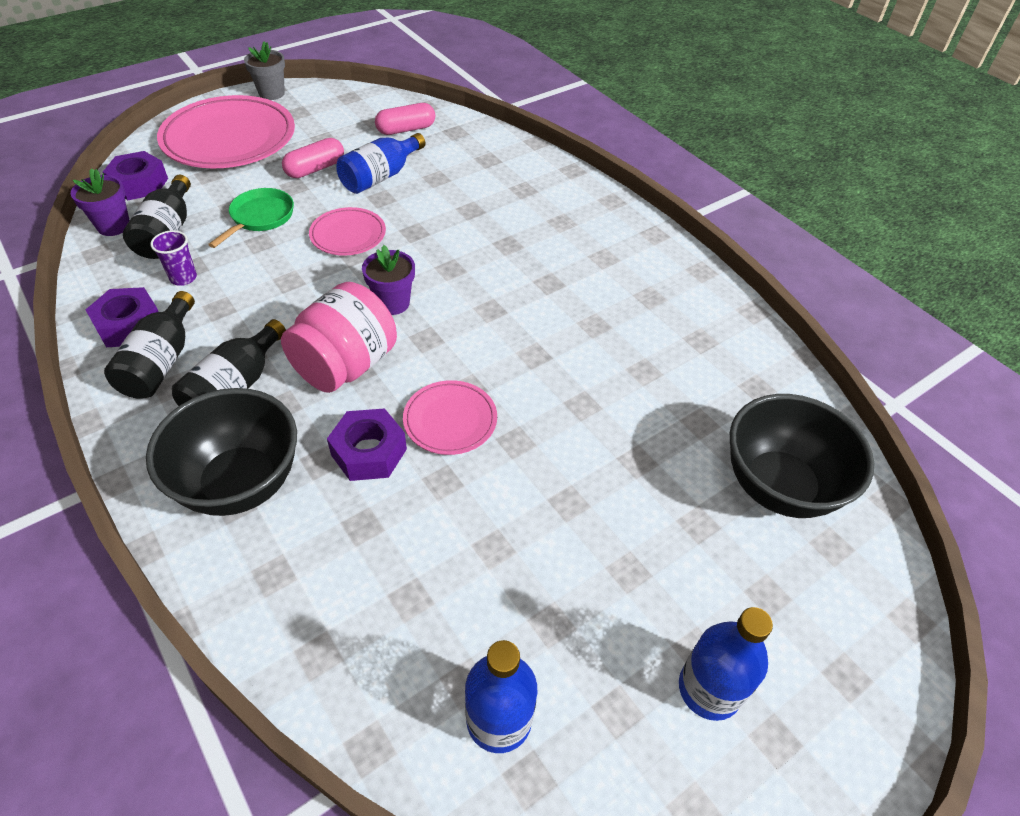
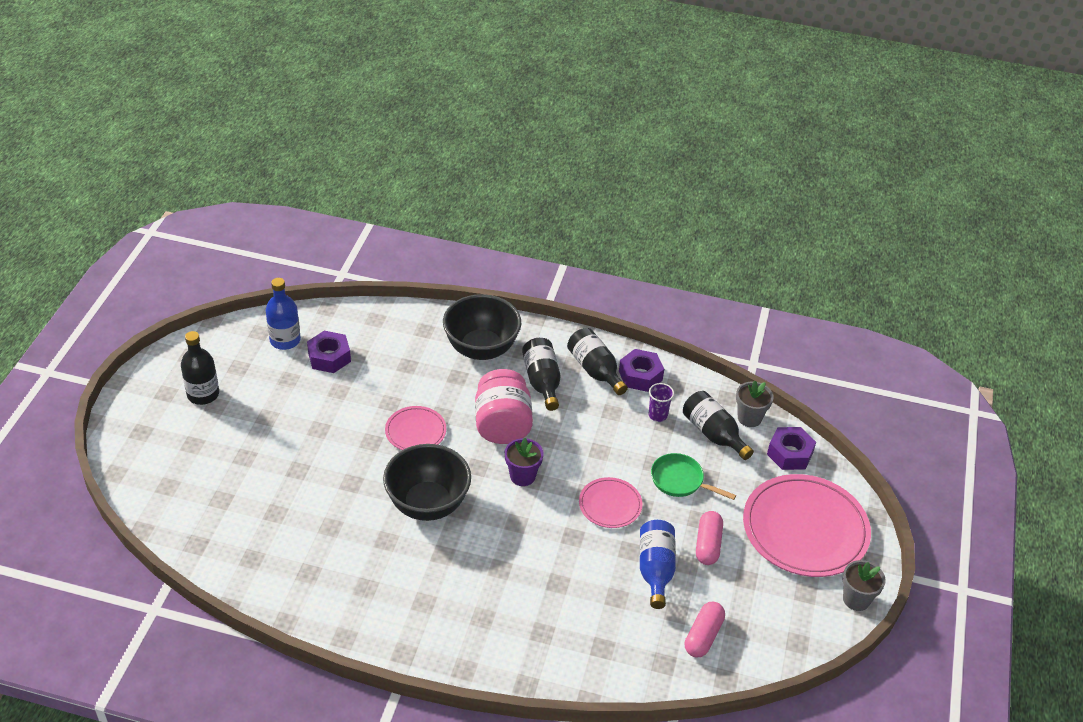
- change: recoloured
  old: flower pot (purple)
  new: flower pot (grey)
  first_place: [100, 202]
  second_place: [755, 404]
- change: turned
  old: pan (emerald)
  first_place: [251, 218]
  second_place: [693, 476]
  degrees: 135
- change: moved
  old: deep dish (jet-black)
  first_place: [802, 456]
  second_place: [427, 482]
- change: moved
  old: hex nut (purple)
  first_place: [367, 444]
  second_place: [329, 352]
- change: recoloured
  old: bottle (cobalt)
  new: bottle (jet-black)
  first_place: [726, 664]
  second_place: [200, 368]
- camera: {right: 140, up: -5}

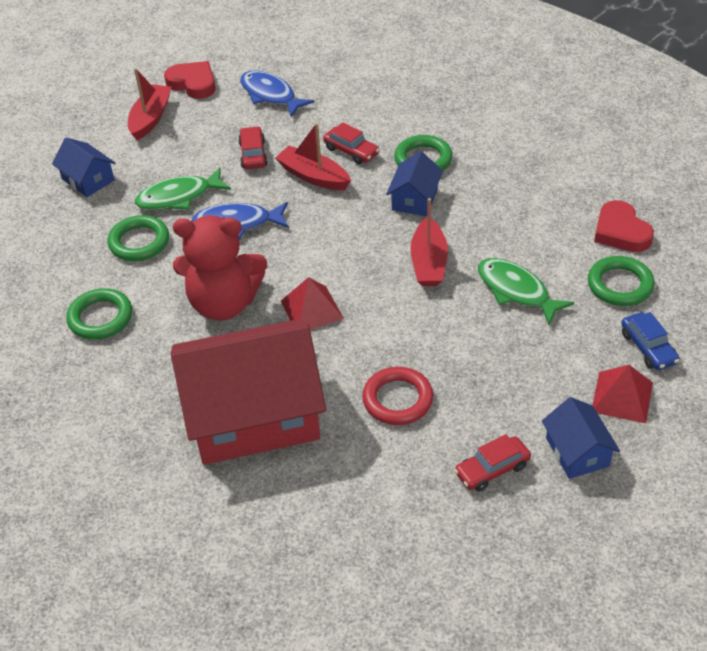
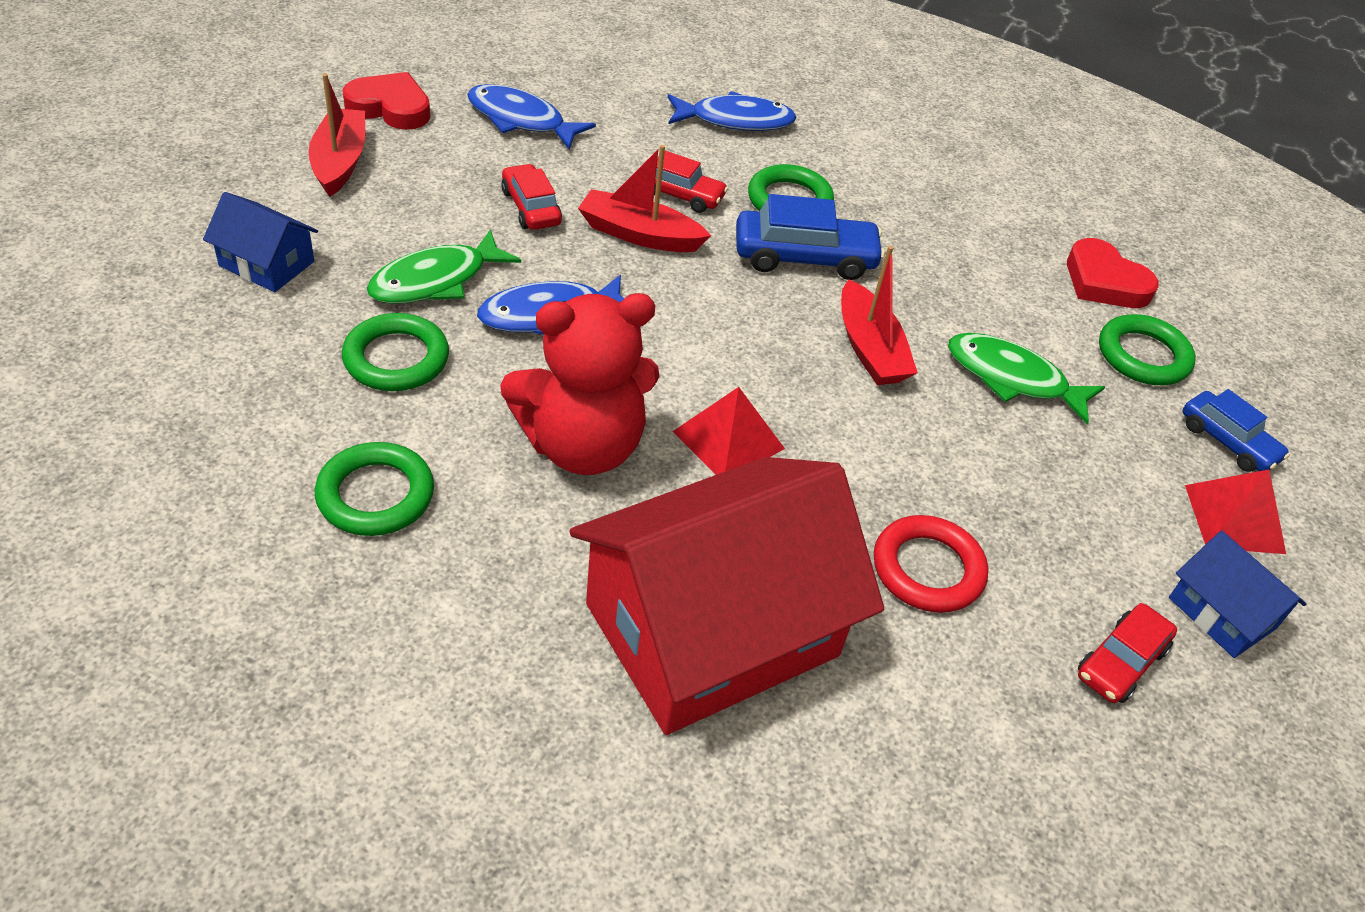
- change: replaced
  old: toy house (cobalt)
  new: car (cobalt)
  first_place: [414, 183]
  second_place: [810, 237]
- change: added
  new: toy fish (cobalt)
  second_place: [732, 111]
- camera: {right: -25, up: 0}

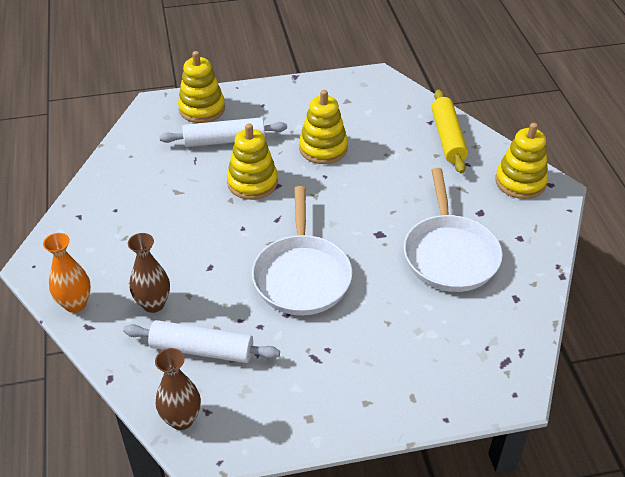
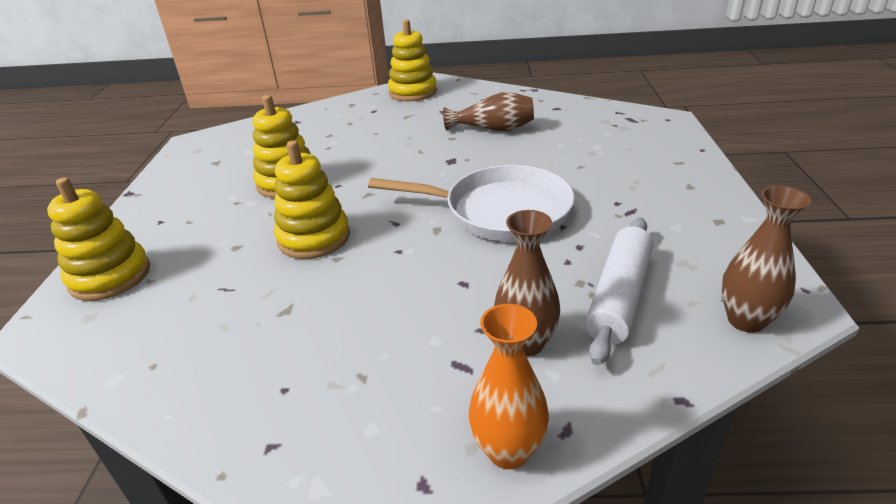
- change: removed
  old: rolling pin (bright yellow)
  first_place: [450, 131]
- change: removed
  old: rolling pin (white)
  first_place: [223, 132]
- change: replaced
  old: pan (white)
  new: tall vase (russet)
  first_place: [453, 230]
  second_place: [488, 111]
- camera: {right: -75, up: -10}

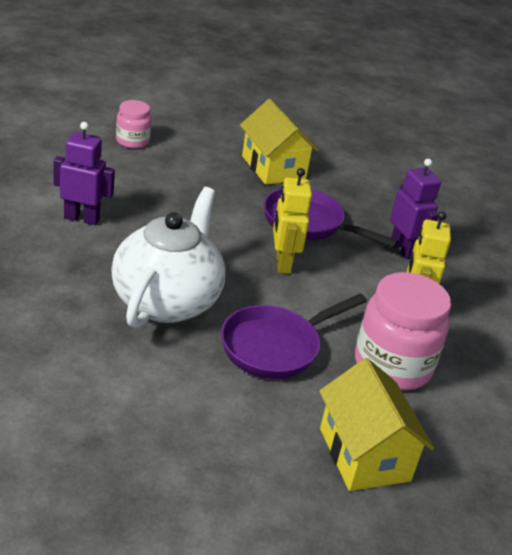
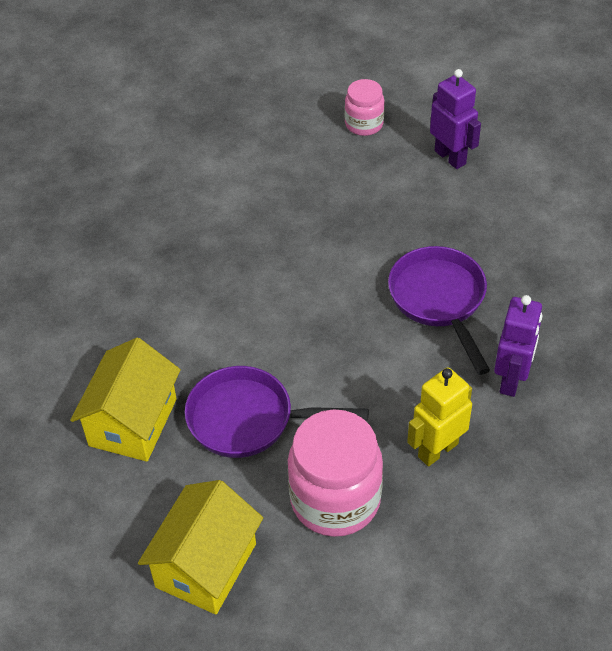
- change: moved
  old: toy house (bright yellow)
  first_place: [279, 142]
  second_place: [125, 400]
- change: moved
  old: toy robot (purple)
  first_place: [84, 173]
  second_place: [455, 119]
- change: removed
  old: toy robot (bright yellow)
  first_place: [292, 221]
- change: removed
  old: teapot (white)
  first_place: [168, 257]
- camera: {right: 50, up: 15}

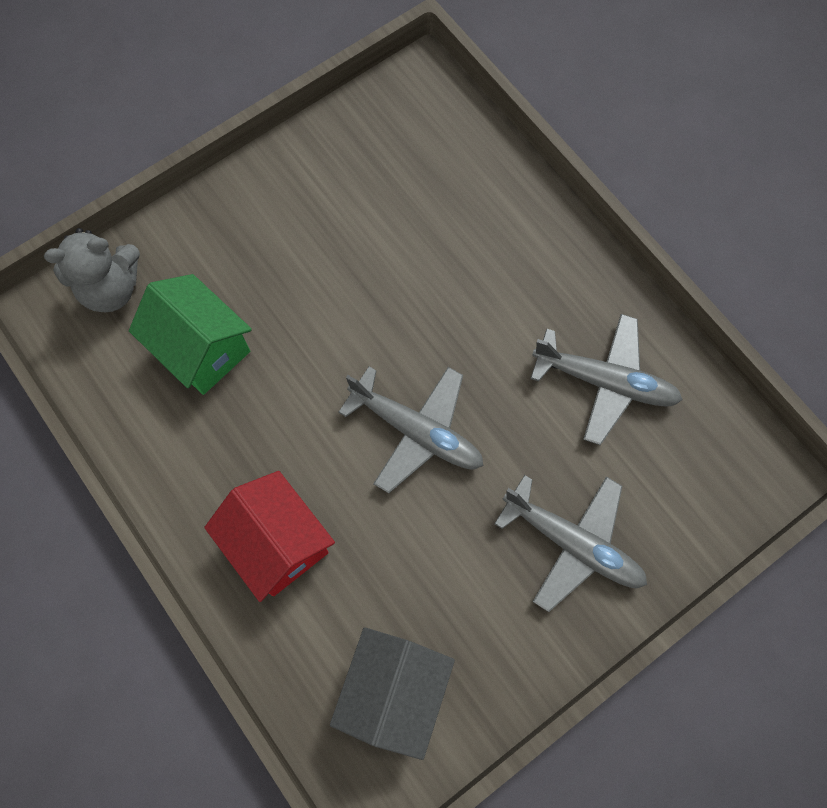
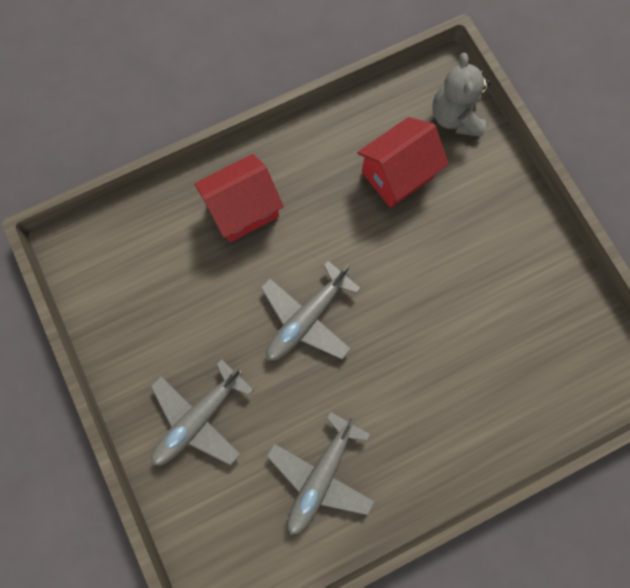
- change: recoloured
  old: toy house (emerald)
  new: toy house (red)
  first_place: [190, 334]
  second_place: [403, 162]
- change: removed
  old: toy house (grey)
  first_place: [392, 693]
- camera: {right: 100, up: 5}

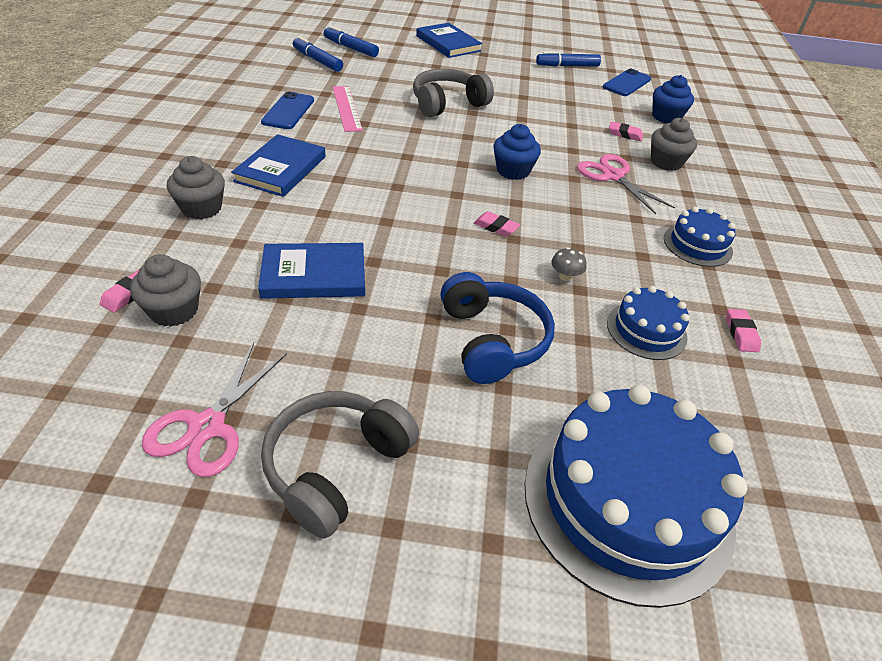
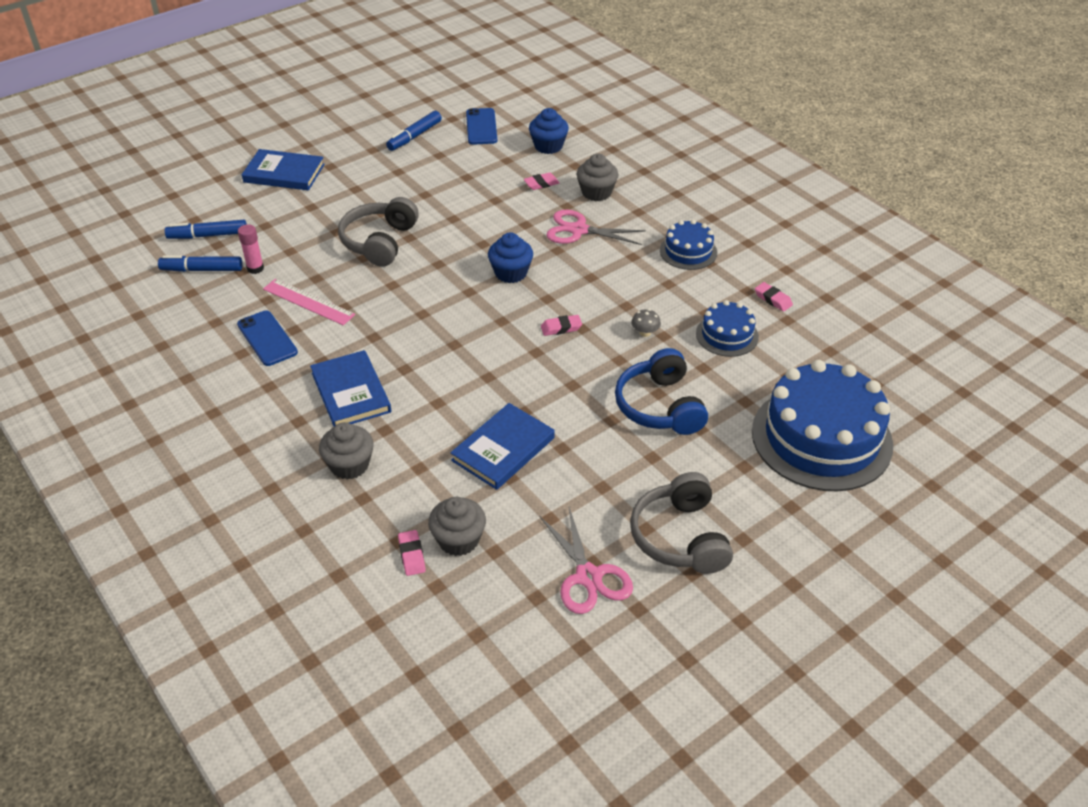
- change: turned
  old: over-ear headphones (cobalt)
  first_place: [497, 328]
  second_place: [661, 391]
  degrees: -135
- change: added
  new: glue stick (rosy)
  second_place: [251, 249]
- camera: {right: -40, up: 0}

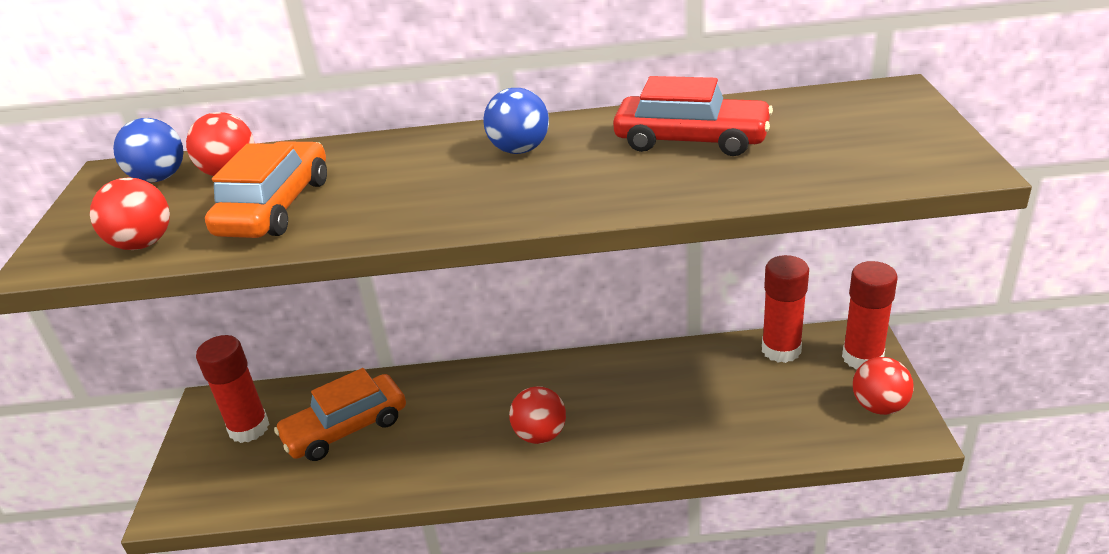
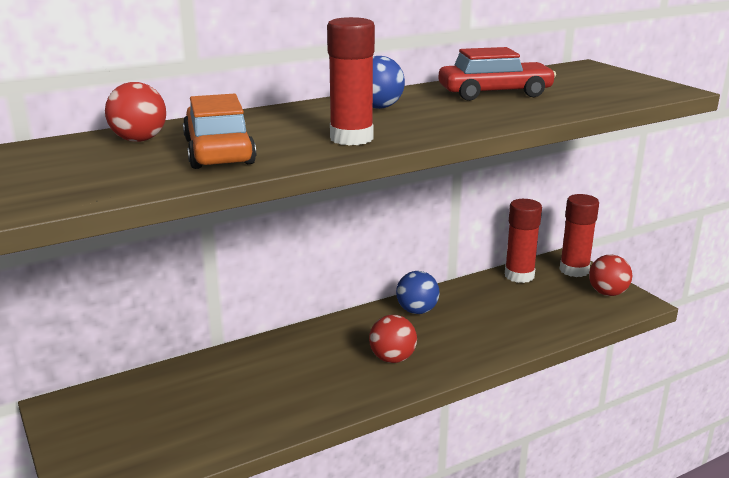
- change: moved
  old: ball (cobalt)
  first_place: [148, 150]
  second_place: [418, 292]
- change: removed
  old: ball (red)
  first_place: [130, 213]
- change: moved
  old: glue stick (red)
  first_place: [232, 389]
  second_place: [351, 81]
- change: removed
  old: car (orange-coloured)
  first_place: [340, 414]
- camera: {right: -30, up: -10}

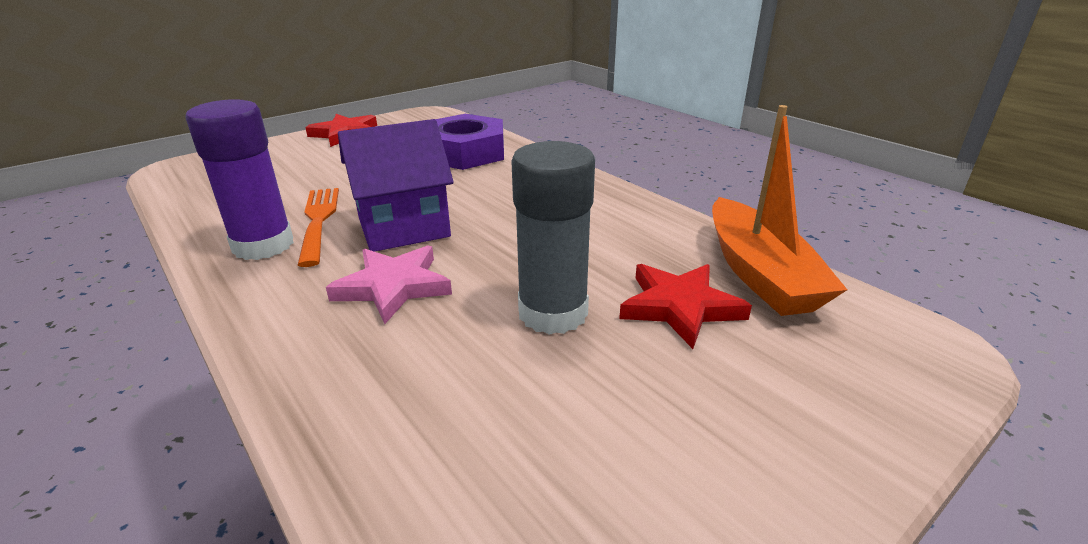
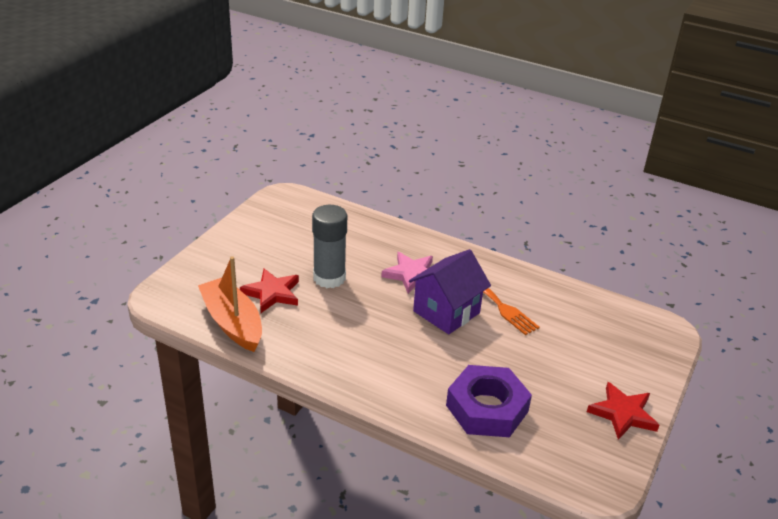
- change: removed
  old: glue stick (purple)
  first_place: [239, 179]
- camera: {right: 155, up: 5}

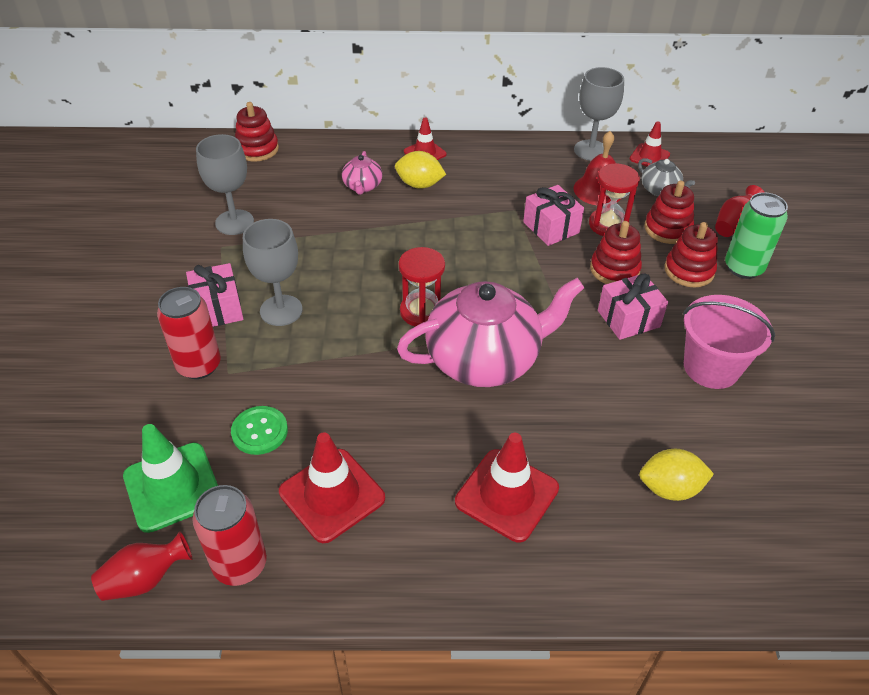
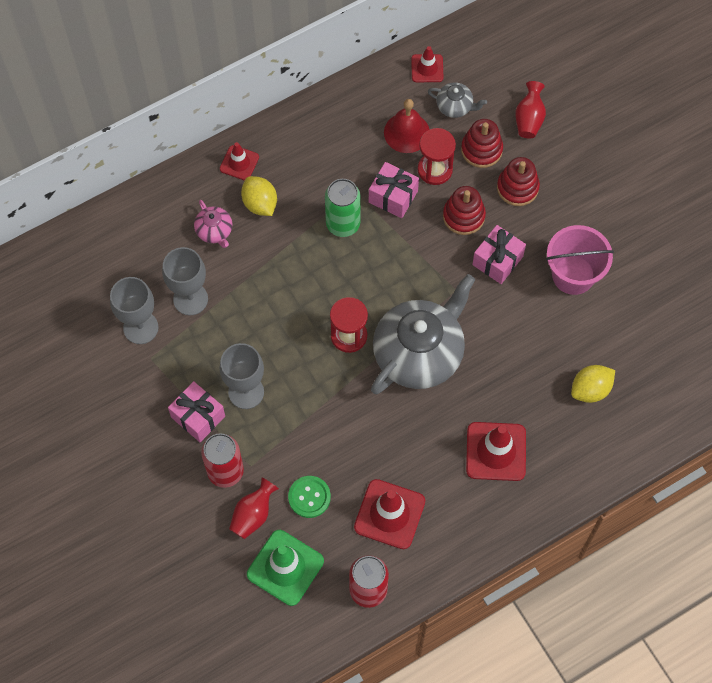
- change: moved
  old: wine glass (grey)
  first_place: [599, 114]
  second_place: [185, 281]
- change: removed
  old: stacking rings (red)
  first_place: [257, 132]
- change: turned
  old: toy lemon (bright yellow)
  first_place: [420, 170]
  second_place: [259, 196]
  degrees: 75
- change: moved
  old: soda can (emerald)
  first_place: [756, 235]
  second_place: [343, 208]
- change: recoloured
  old: teapot (rosy)
  new: teapot (grey)
  first_place: [490, 332]
  second_place: [423, 334]
- change: moved
  old: tall vase (red)
  first_place: [142, 566]
  second_place: [254, 508]
- camera: {right: -30, up: 20}

